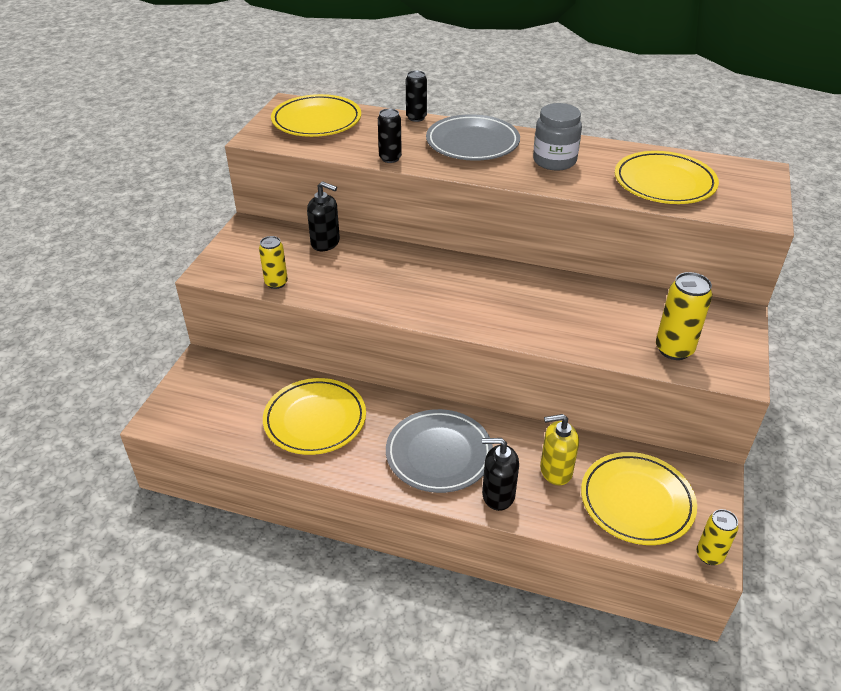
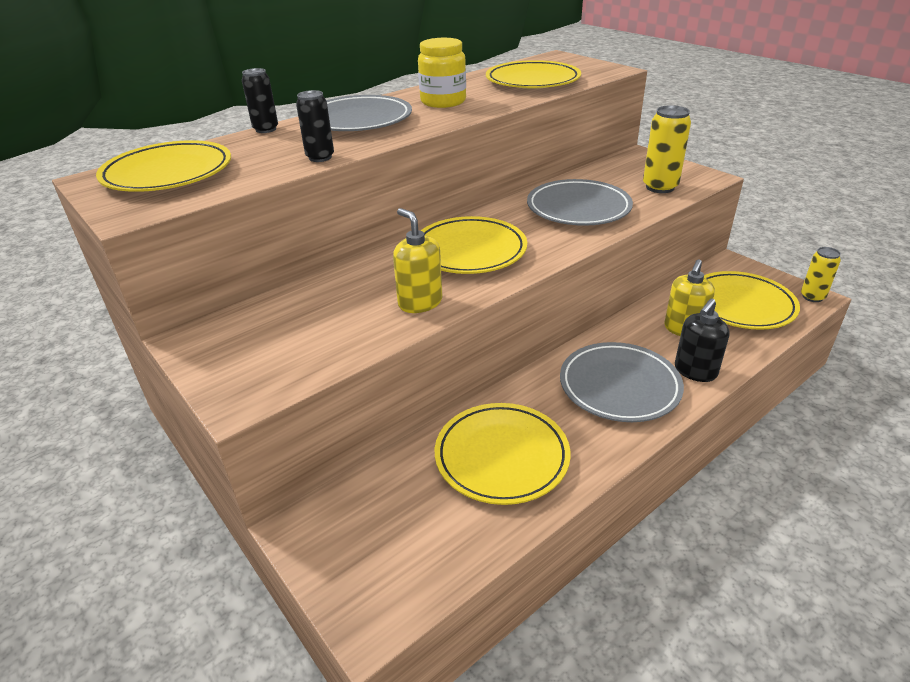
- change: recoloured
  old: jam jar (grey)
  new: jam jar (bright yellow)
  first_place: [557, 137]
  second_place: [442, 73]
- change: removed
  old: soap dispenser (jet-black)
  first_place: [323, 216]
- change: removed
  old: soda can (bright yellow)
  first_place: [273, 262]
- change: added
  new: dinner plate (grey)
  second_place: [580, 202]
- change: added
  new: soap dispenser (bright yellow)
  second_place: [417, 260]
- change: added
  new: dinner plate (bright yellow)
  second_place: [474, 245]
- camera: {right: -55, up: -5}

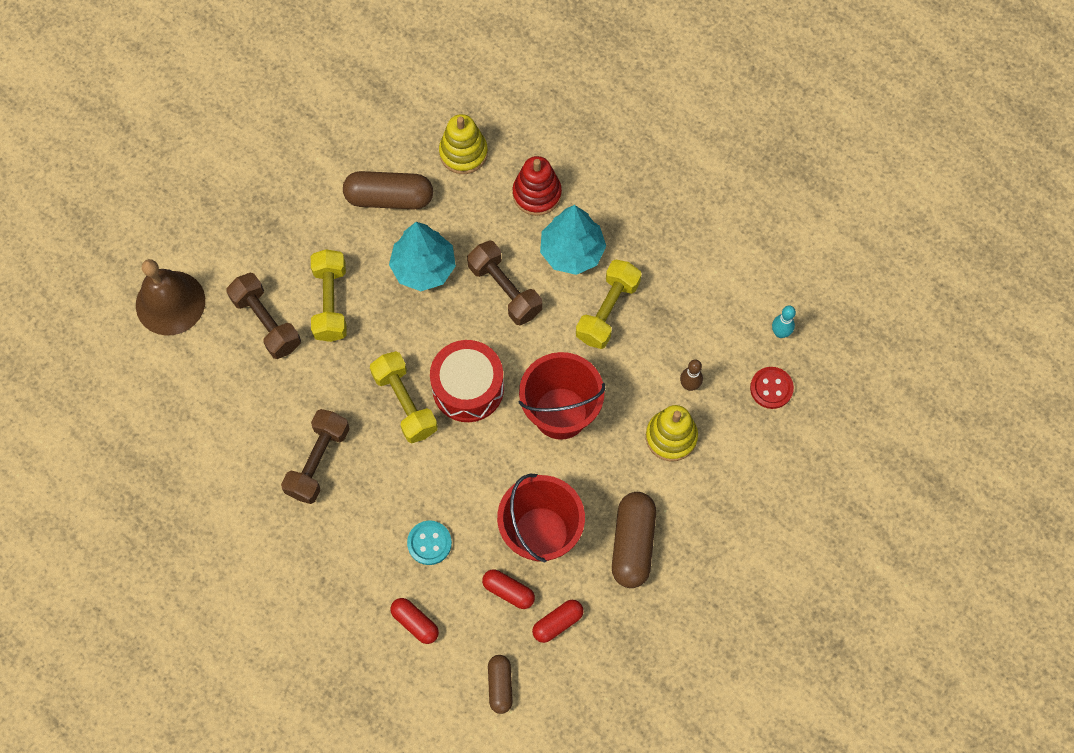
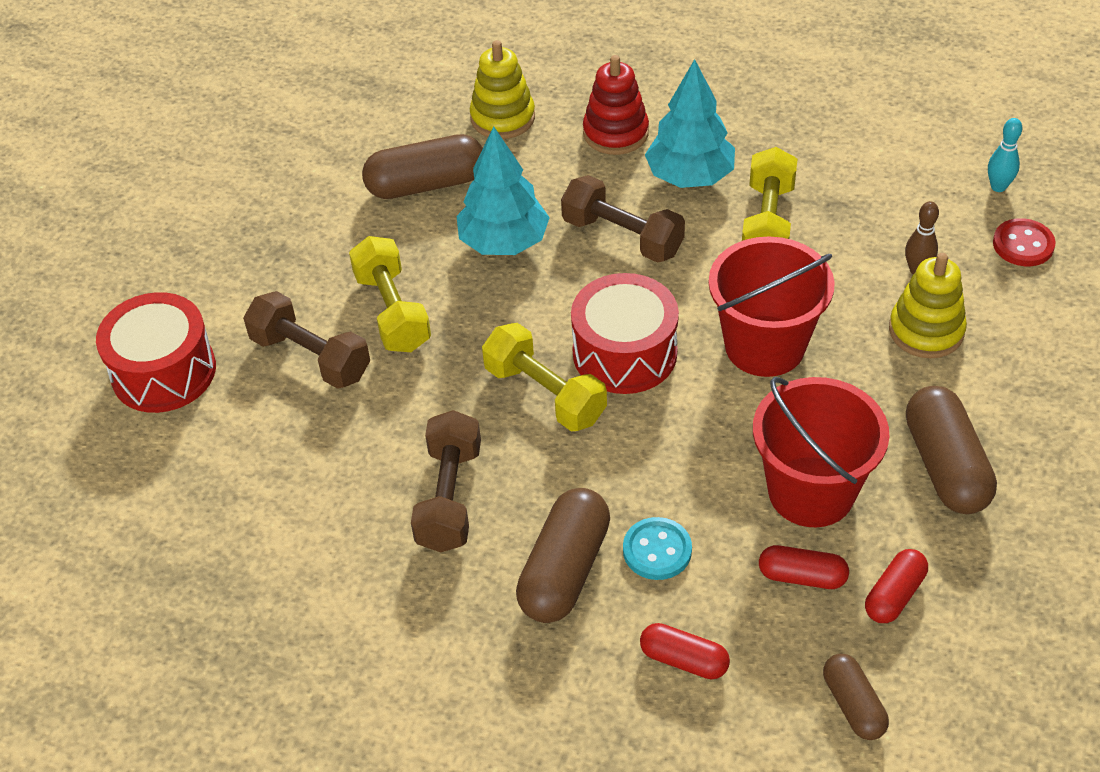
- change: replaced
  old: hand bell (russet)
  new: toy drum (red)
  first_place: [170, 297]
  second_place: [156, 352]
- change: added
  new: pill (russet)
  second_place: [563, 555]
- camera: {right: -15, up: -20}

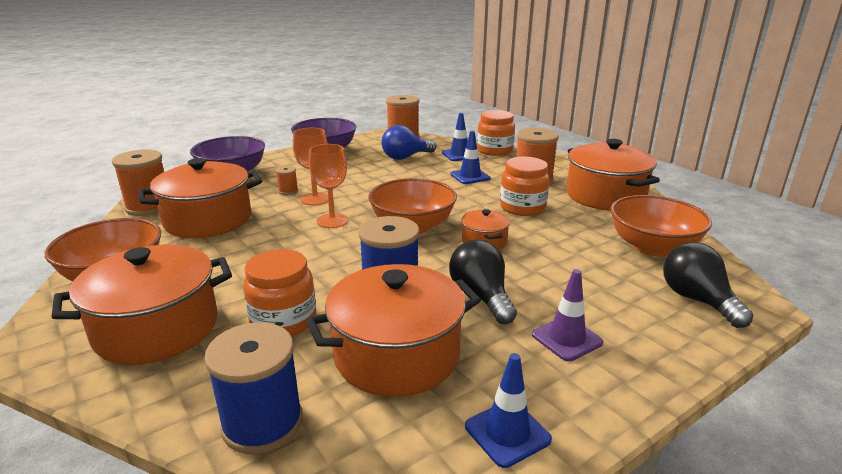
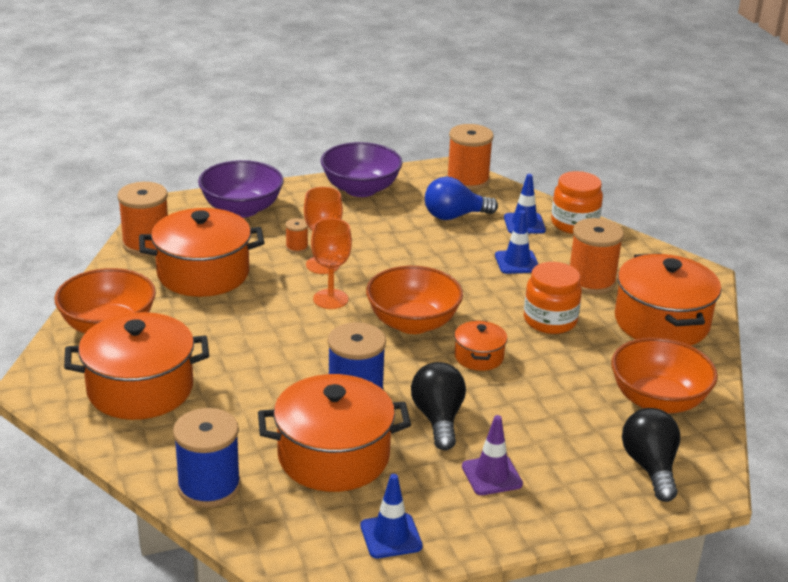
- change: removed
  old: jam jar (orange-coloured)
  first_place: [279, 292]
- camera: {right: 15, up: 5}

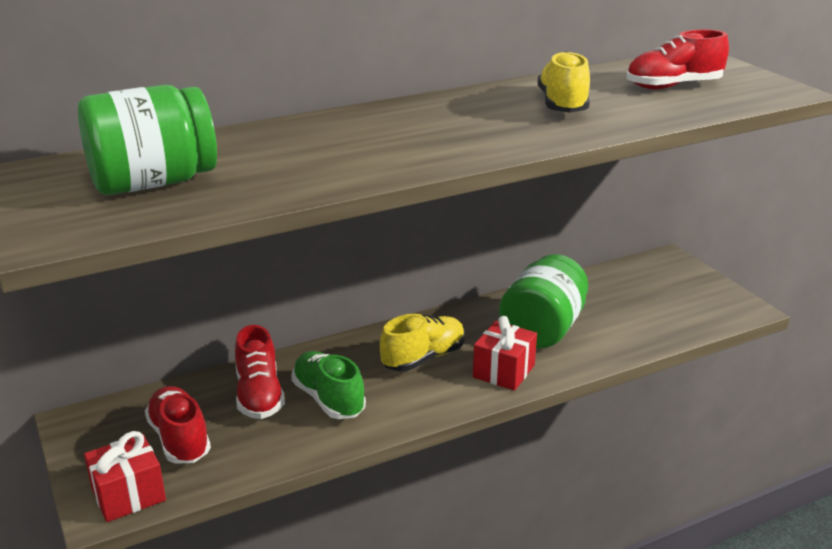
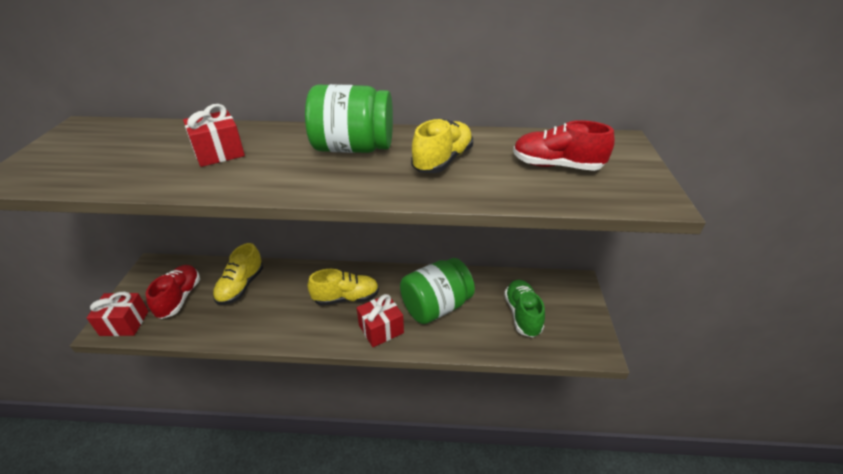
- change: moved
  old: jam jar (emerald)
  first_place: [147, 140]
  second_place: [349, 118]
- change: recoloured
  old: shoe (red)
  new: shoe (bright yellow)
  first_place: [260, 372]
  second_place: [238, 274]
- change: moved
  old: shoe (emerald)
  first_place: [328, 385]
  second_place: [524, 308]
- change: added
  new: gift (red)
  second_place: [214, 135]
- camera: {right: 30, up: 10}

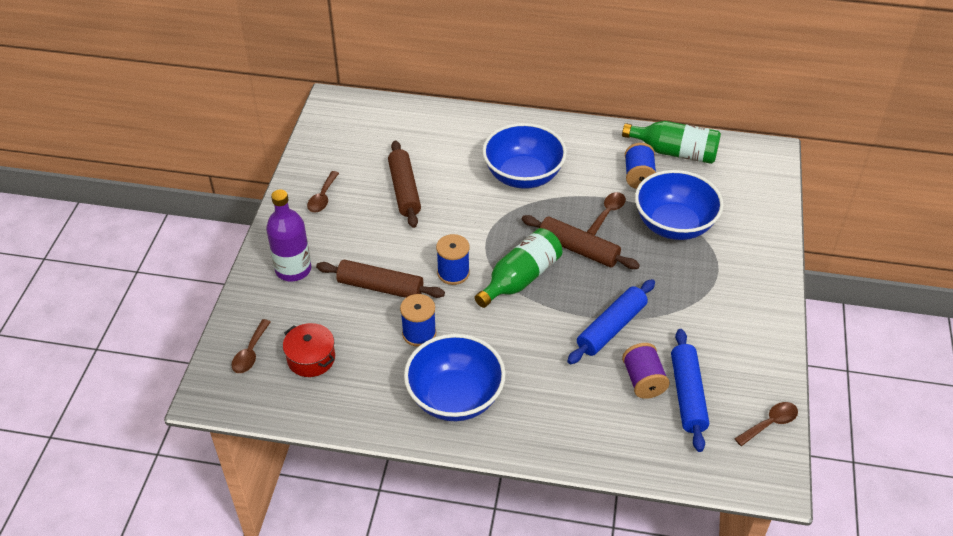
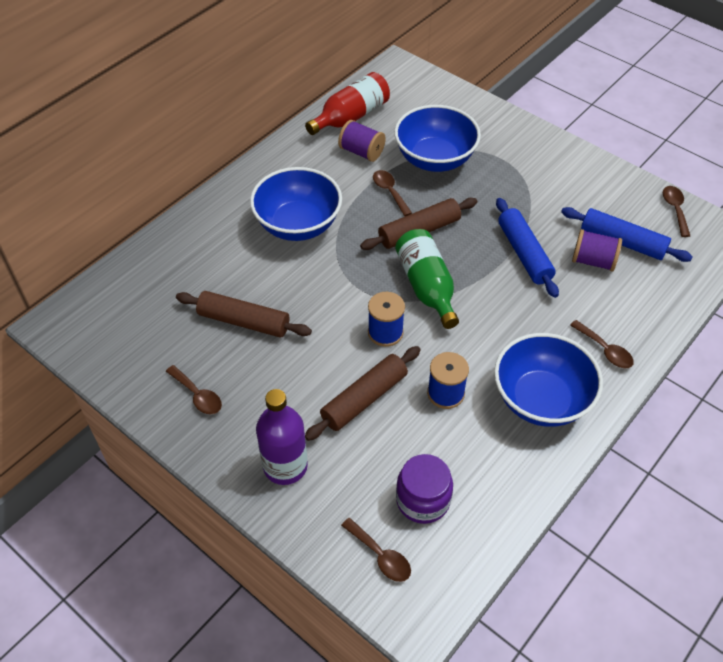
- change: recoloured
  old: bottle (emerald)
  new: bottle (red)
  first_place: [671, 142]
  second_place: [347, 103]
- change: recoloured
  old: reel of thread (cobalt)
  new: reel of thread (purple)
  first_place: [640, 166]
  second_place: [362, 141]
- change: replaced
  old: pot (red)
  new: jam jar (purple)
  first_place: [309, 350]
  second_place: [424, 489]
- change: added
  new: spoon (russet)
  second_place: [602, 344]
- camera: {right: -60, up: 5}

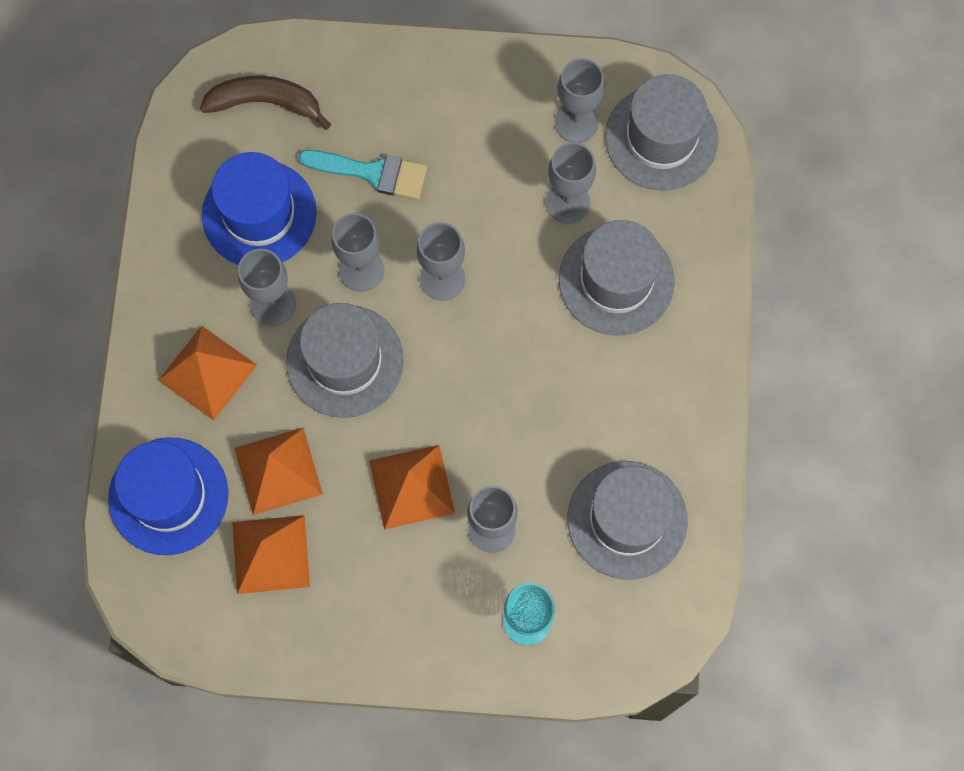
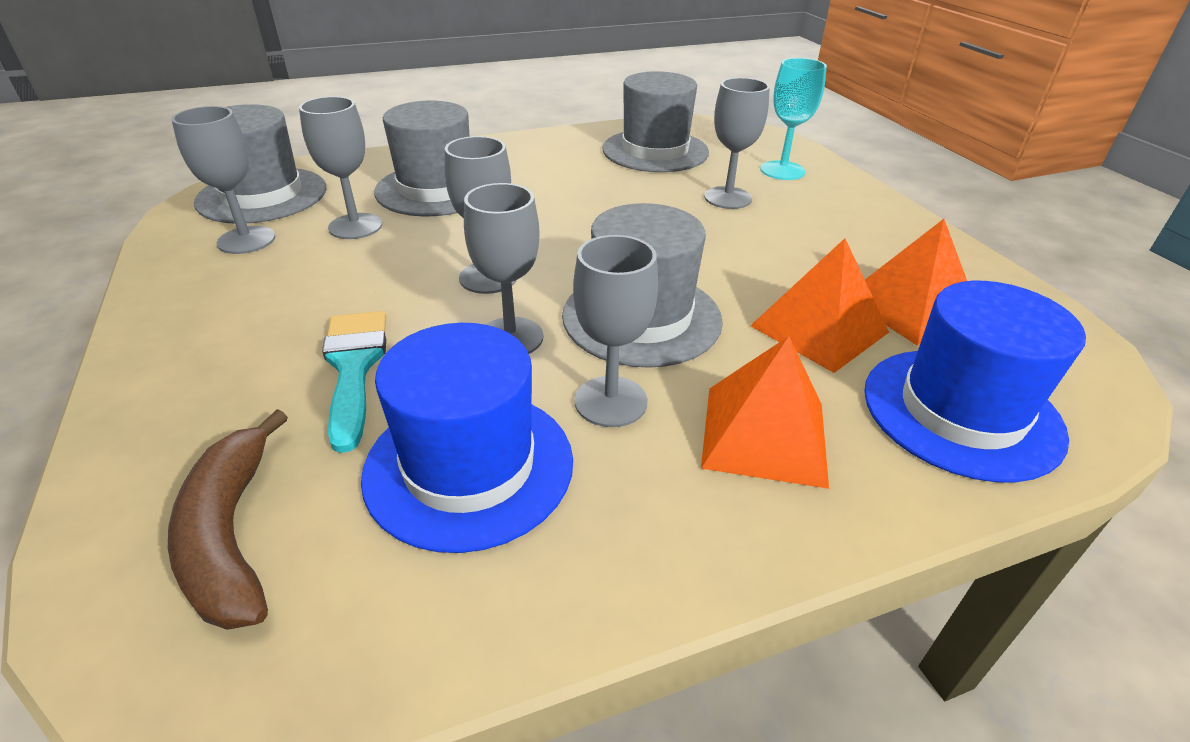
- change: removed
  old: pyramid (orange-coloured)
  first_place: [412, 487]
- camera: {right: -115, up: -35}

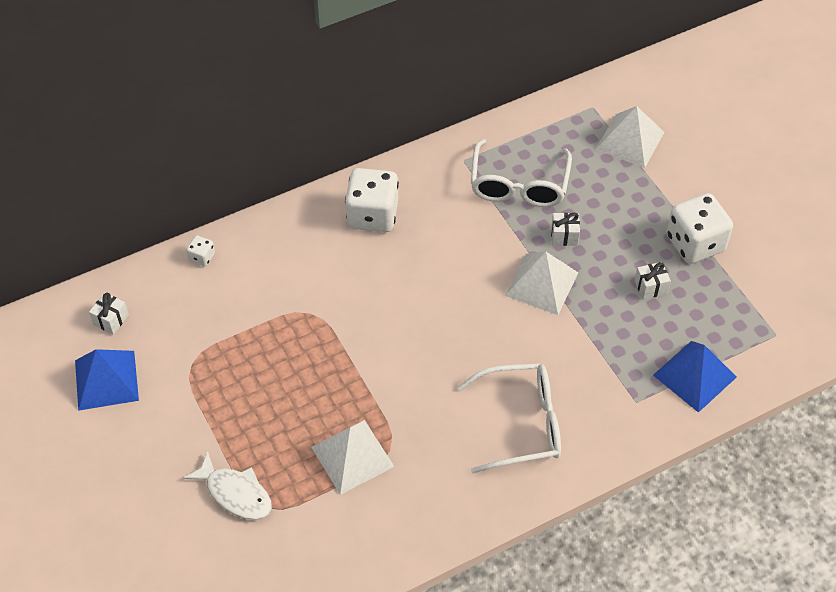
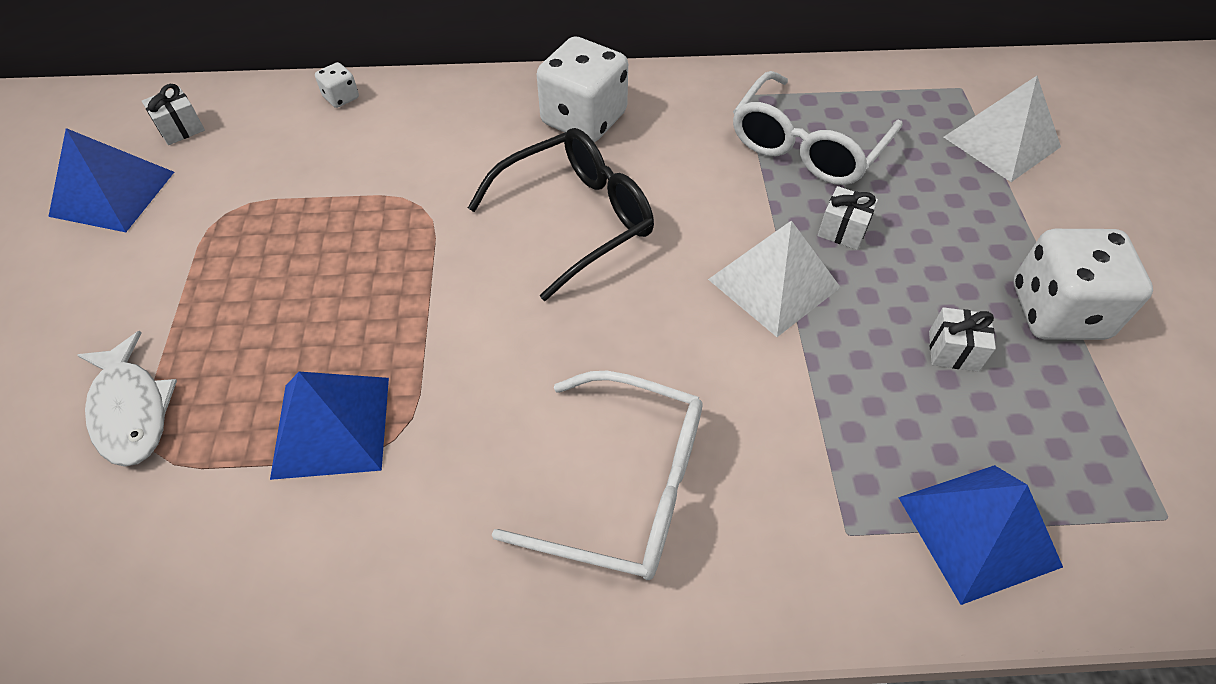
- change: recoloured
  old: pyramid (white)
  new: pyramid (cobalt)
  first_place: [353, 457]
  second_place: [329, 426]
- change: added
  new: glasses (jet-black)
  second_place: [561, 214]
- camera: {right: 25, up: 0}

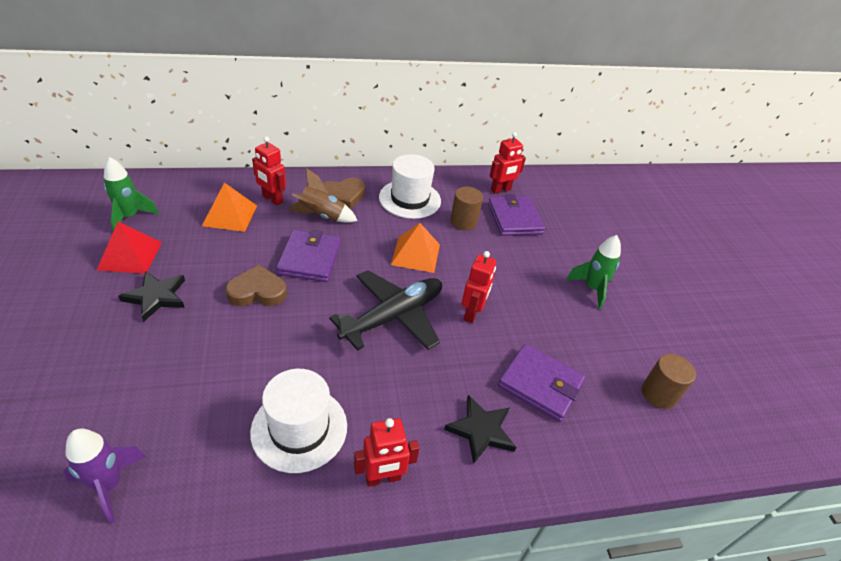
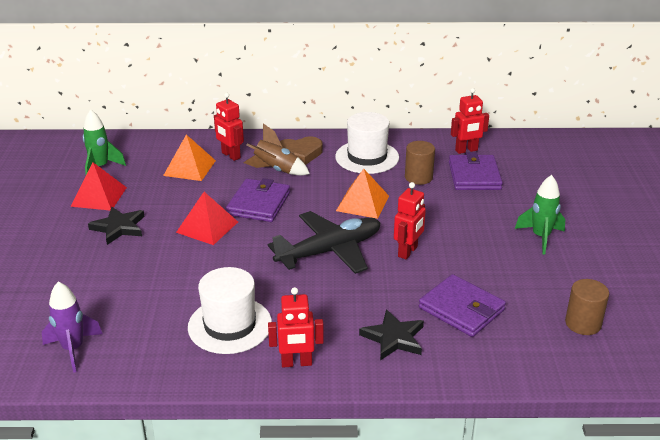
- change: replaced
  old: heart shape (russet)
  new: pyramid (red)
  first_place: [256, 285]
  second_place: [207, 218]
- camera: {right: 15, up: -10}

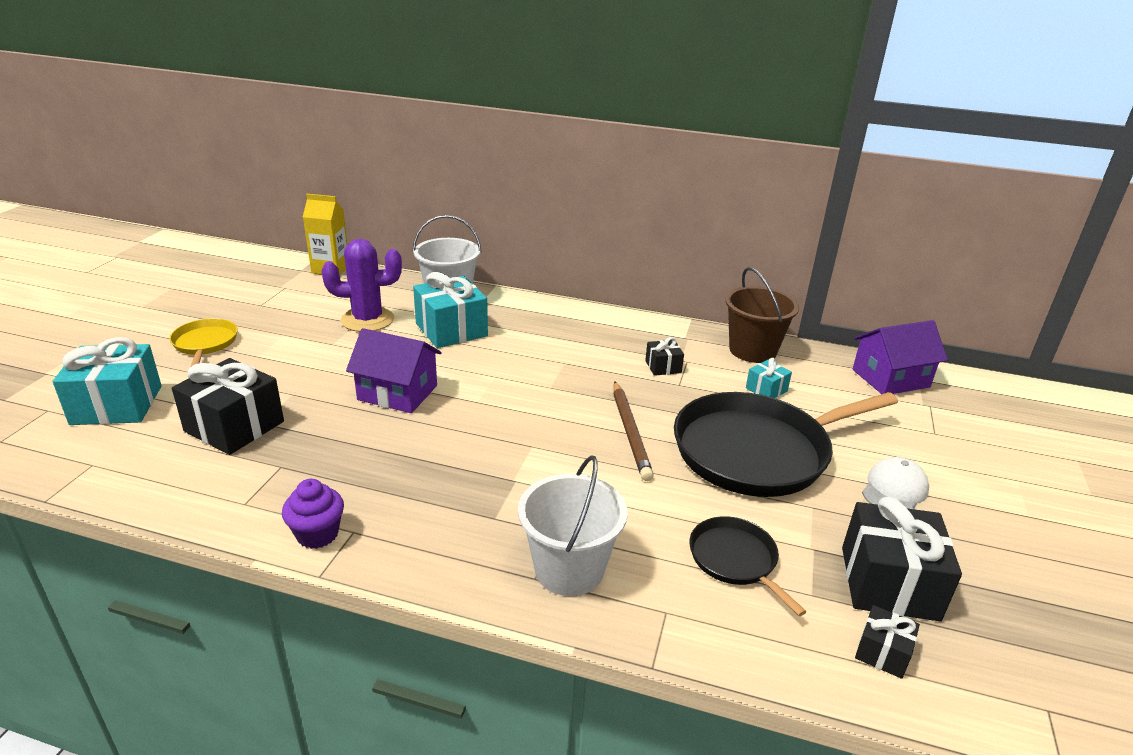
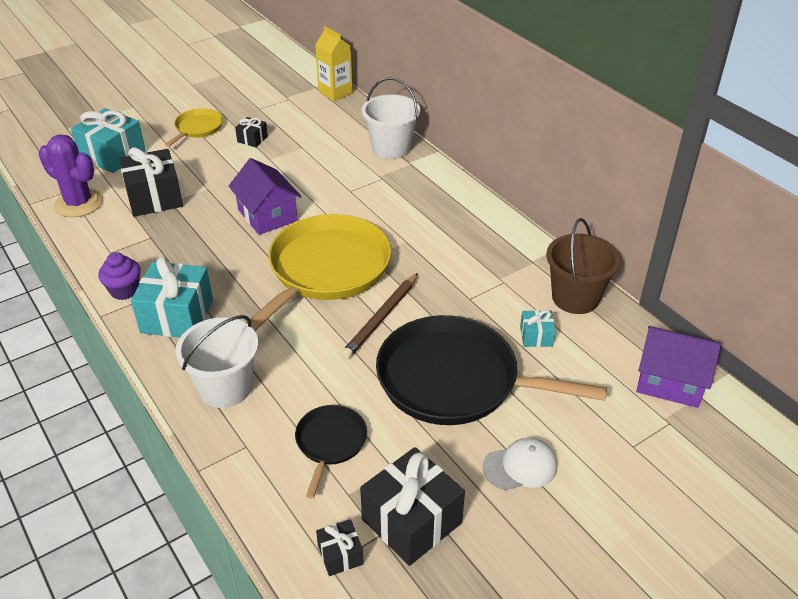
- change: moved
  old: saguaro cactus (purple)
  first_place: [362, 285]
  second_place: [71, 175]
- change: moved
  old: gift (turquoise)
  first_place: [450, 310]
  second_place: [172, 297]
- change: moved
  old: gift (jet-black)
  first_place: [664, 356]
  second_place: [251, 132]
- change: added
  new: pan (bright yellow)
  second_place: [318, 272]
- camera: {right: 40, up: 10}

